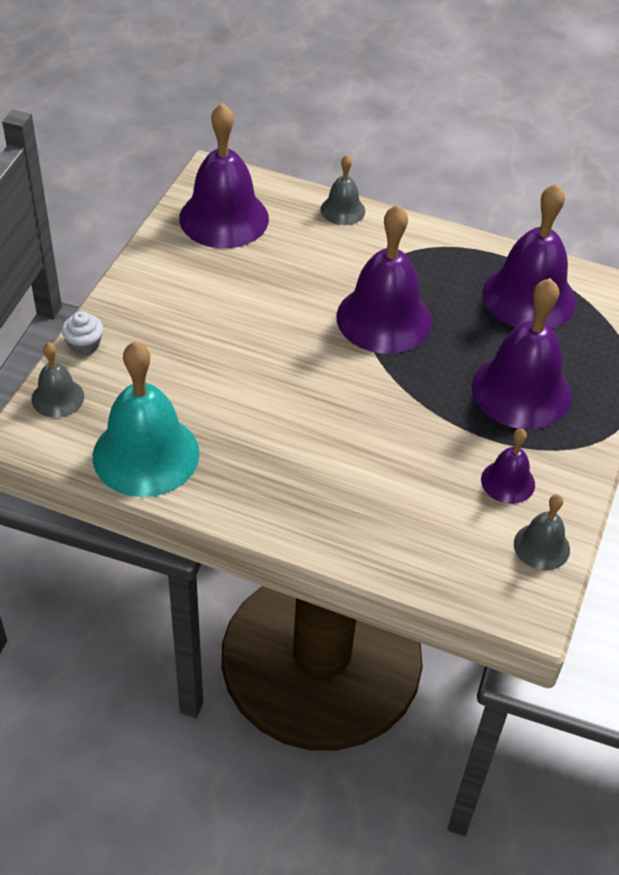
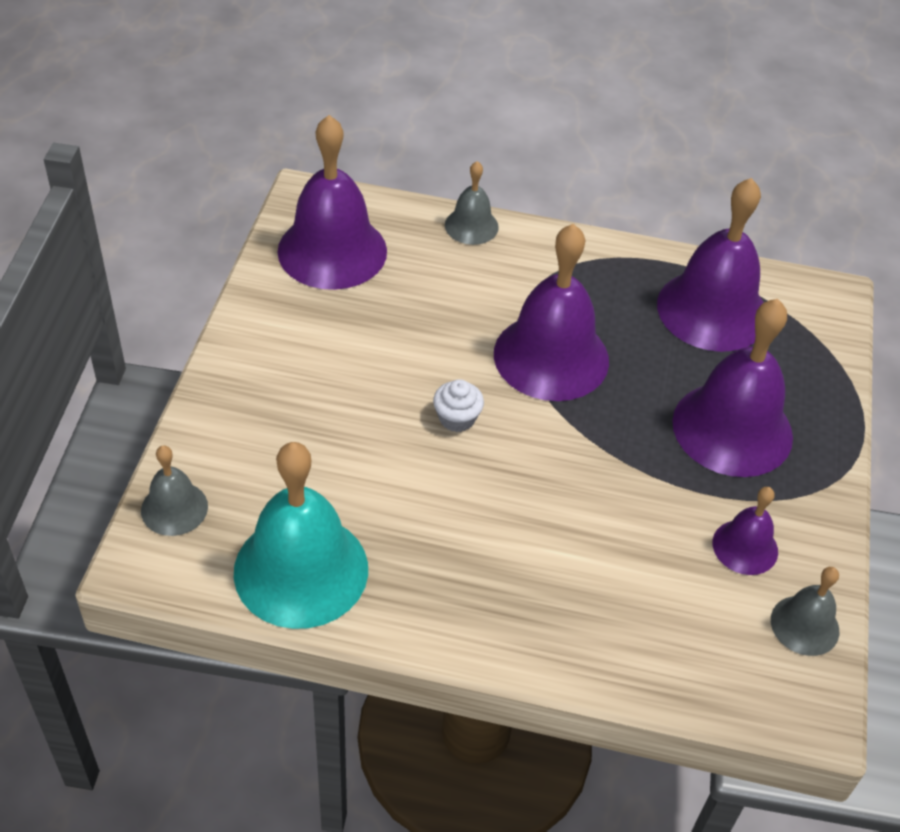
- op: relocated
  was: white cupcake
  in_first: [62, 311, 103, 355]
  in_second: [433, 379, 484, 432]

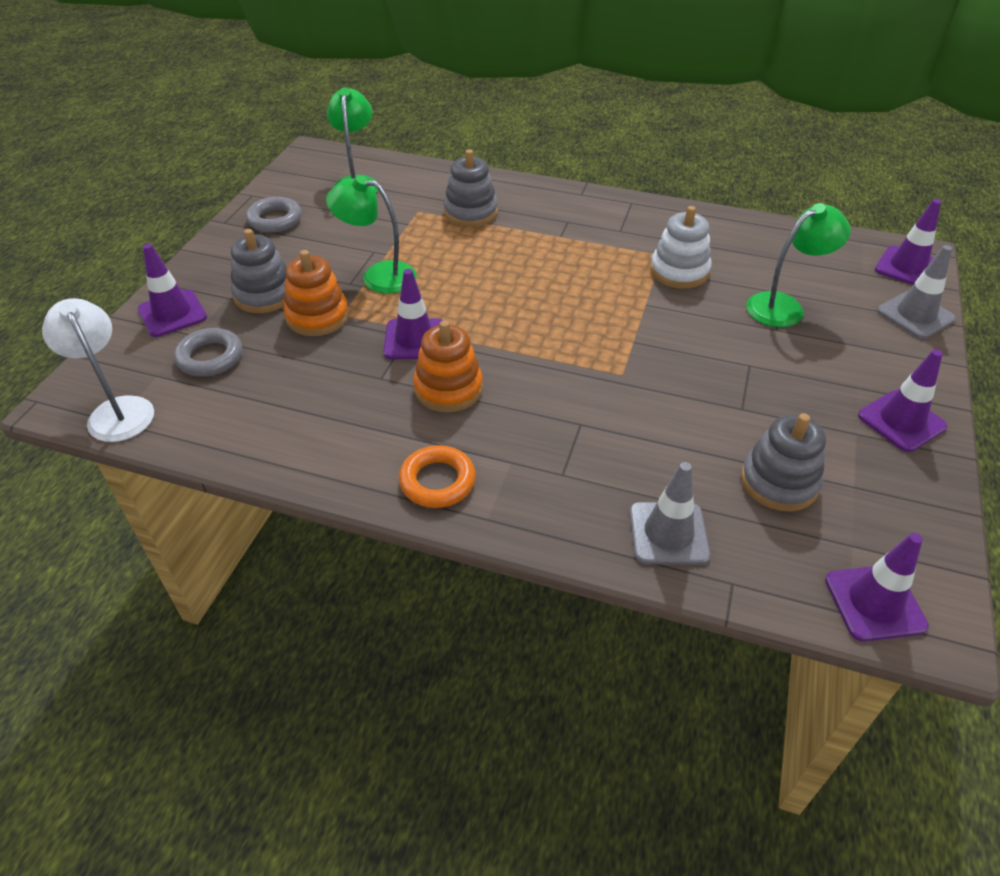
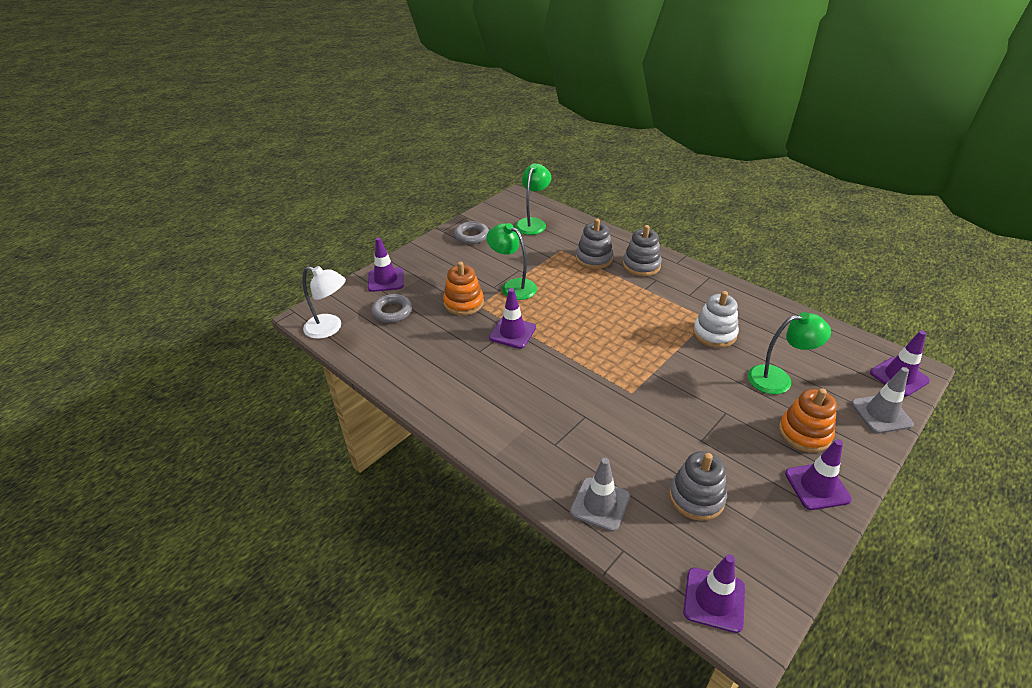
- op: relocated
  was: grey stacking toy
  in_first: [231, 229, 287, 313]
  in_second: [623, 225, 662, 276]
- op: spun
  was: white lamp
  in_first: [42, 298, 154, 442]
  in_second: [302, 266, 346, 339]
  clockwise: 120
- op: relocated
  was: orange stacking toy
  in_first: [413, 320, 483, 412]
  in_second: [779, 388, 837, 453]
- op: missing
  was: orange ring
  in_first: [399, 445, 476, 508]

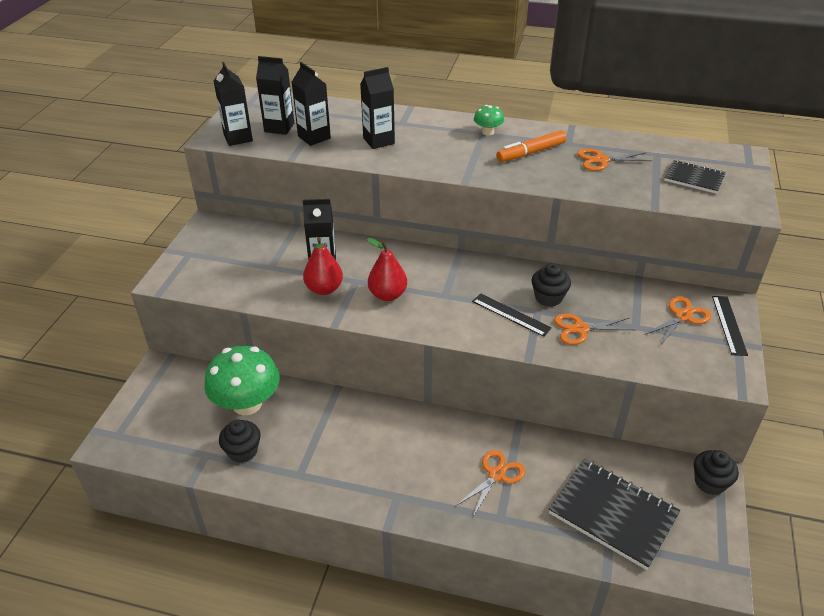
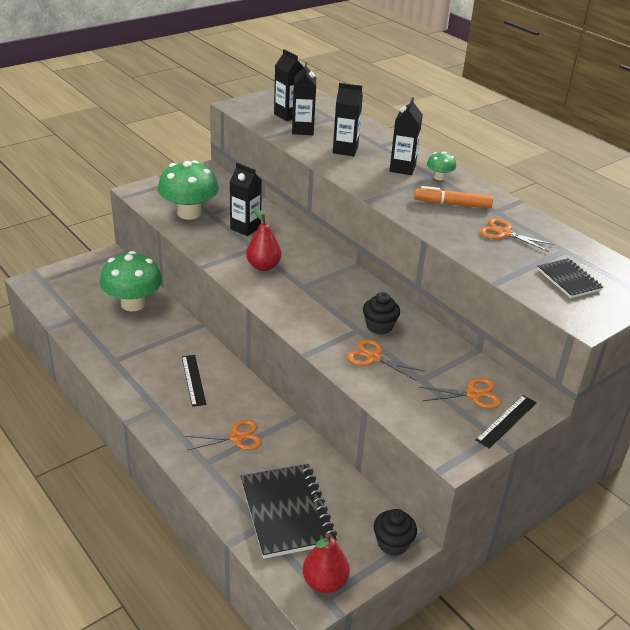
- op: relocated
  was: black carton
  in_first: [214, 62, 253, 146]
  in_second: [390, 97, 423, 175]
- op: relocated
  was: red pear
  in_first: [303, 237, 343, 295]
  in_second: [303, 533, 350, 593]
- op: relocated
  was: black ruler
  in_first: [472, 293, 552, 337]
  in_second: [182, 355, 206, 407]
- op: missing
  was: black cupcake
  in_first: [219, 419, 261, 463]
- op: appeared
  now: green mushroom
  in_second: [158, 160, 219, 220]

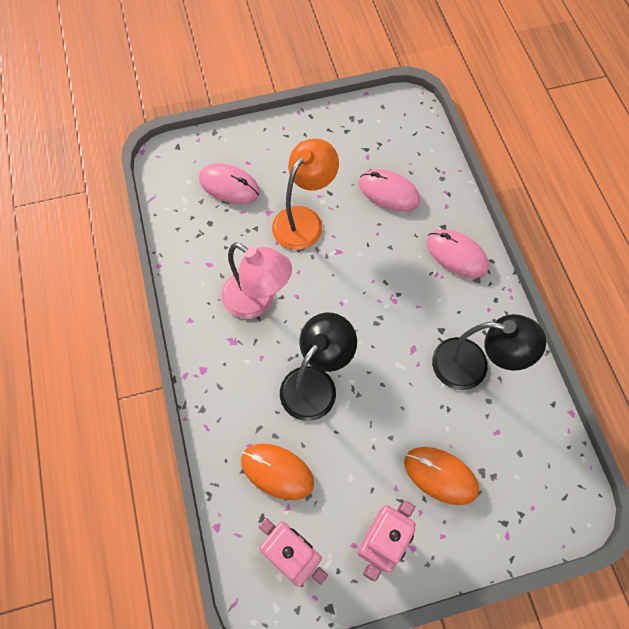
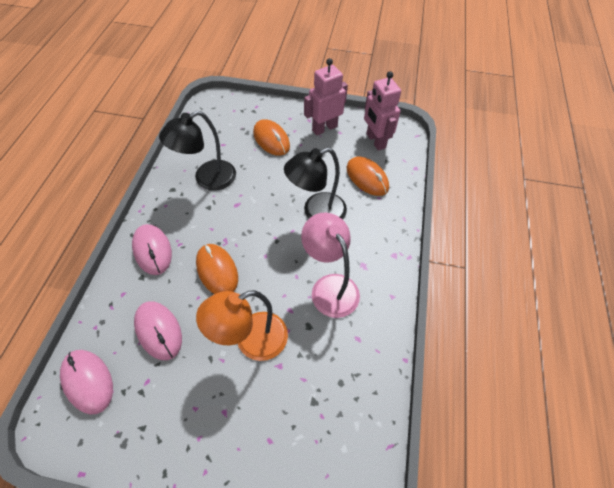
- op: relocated
  was: pink mouse
  in_first: [199, 164, 260, 204]
  in_second: [60, 350, 113, 415]
- op: spun
  was: black lamp
  in_first: [432, 314, 546, 390]
  in_second: [159, 111, 236, 191]
  clockwise: -75
- op: appeared
  now: orange mouse
  in_second: [196, 244, 238, 294]

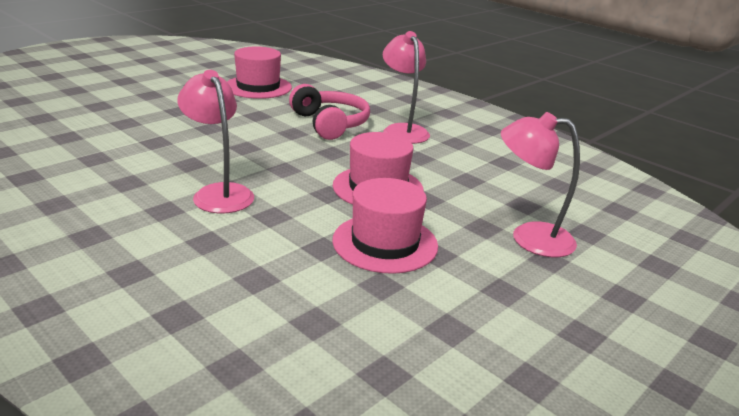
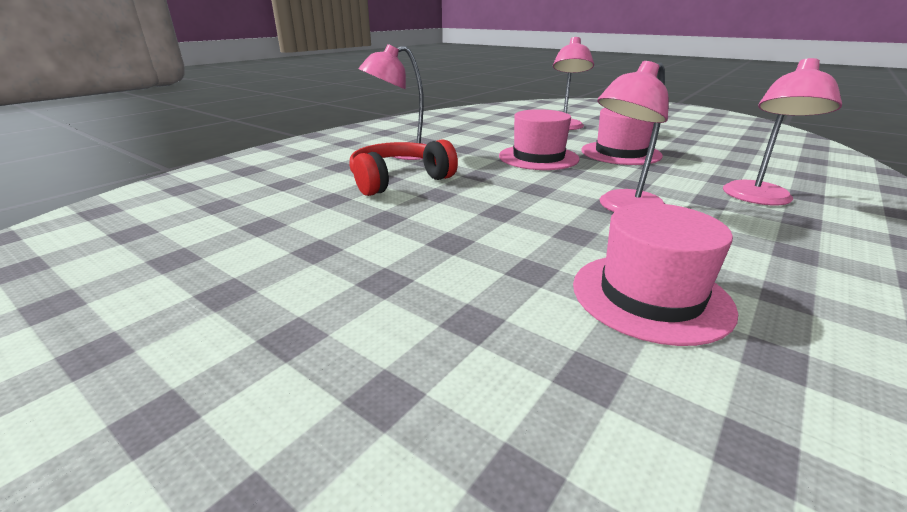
- op: relocated
  was: pink hat
  in_first: [227, 46, 292, 99]
  in_second: [573, 203, 738, 346]
- op: colour
  was: pink headphones
  now: red headphones
  in_first: [289, 84, 370, 140]
  in_second: [350, 139, 458, 196]
- op: appeared
  now: pink lamp
  in_second: [723, 58, 842, 205]

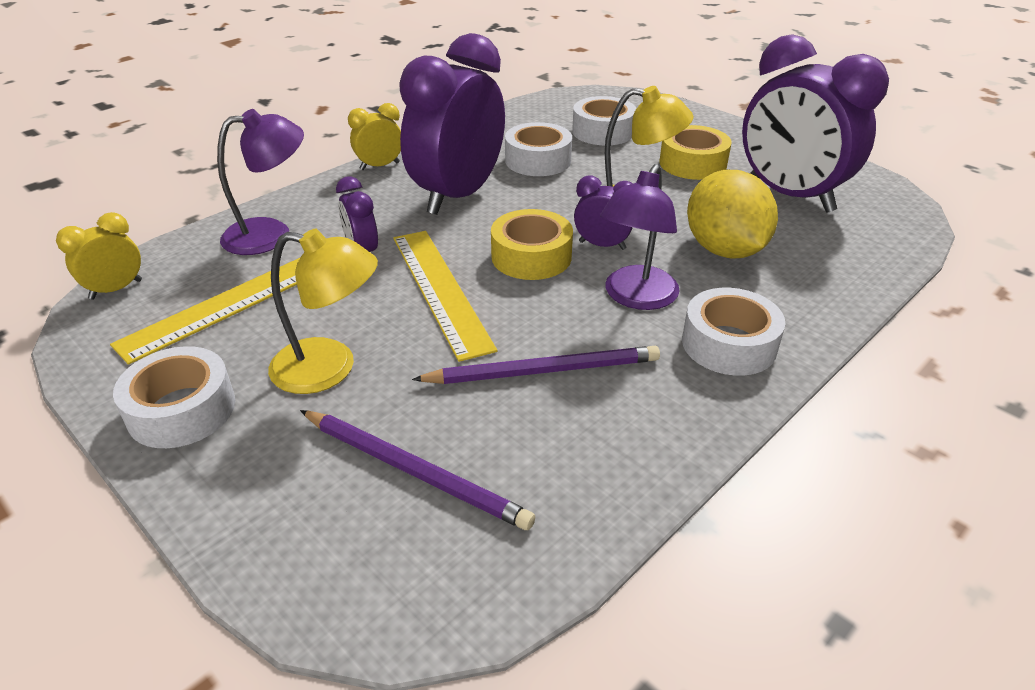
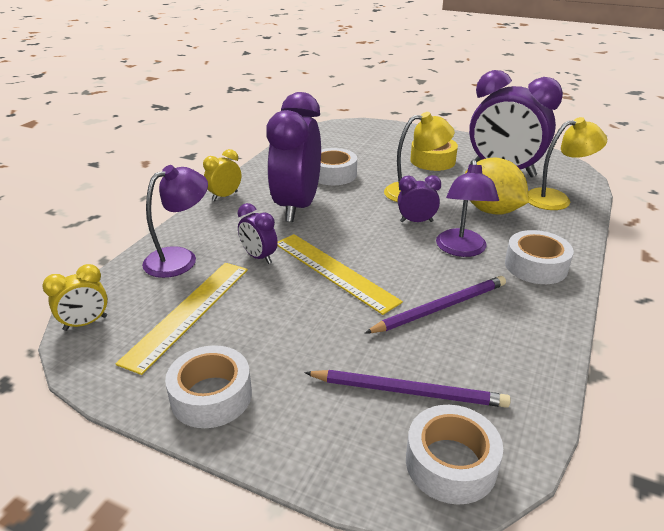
- op: relocated
  was: white tape
  in_first: [572, 96, 636, 145]
  in_second: [406, 405, 503, 505]
- op: missing
  was: yellow tape
  in_first: [491, 209, 573, 280]
- op: spun
  was: yellow clock
  in_first: [56, 212, 142, 300]
  in_second: [42, 264, 108, 331]
  clockwise: -150
- op: relocated
  was: yellow lamp
  in_first: [268, 229, 378, 394]
  in_second: [528, 117, 607, 210]

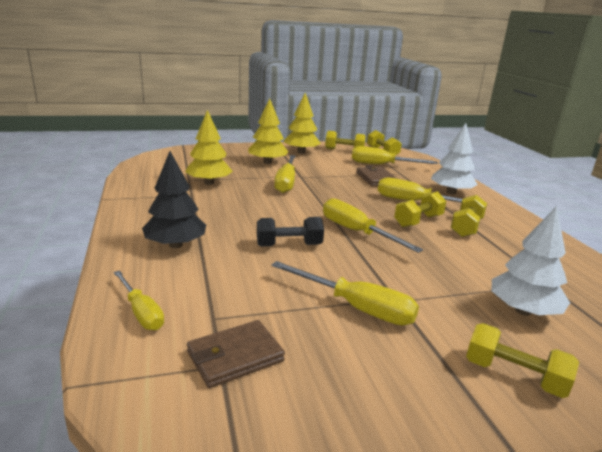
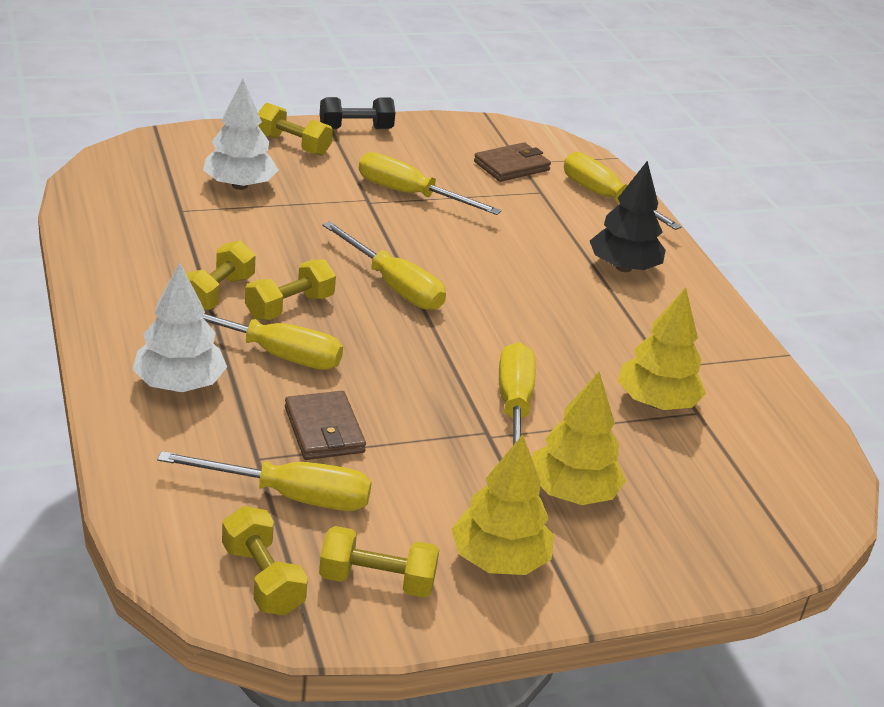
- op: relocated
  was: black dumbbell
  in_first: [257, 217, 324, 246]
  in_second: [320, 97, 395, 129]
- op: size
  was: yellow screwdriver
  in_first: [114, 270, 164, 330]
  in_second: [564, 152, 682, 230]
  ratio: 1.52

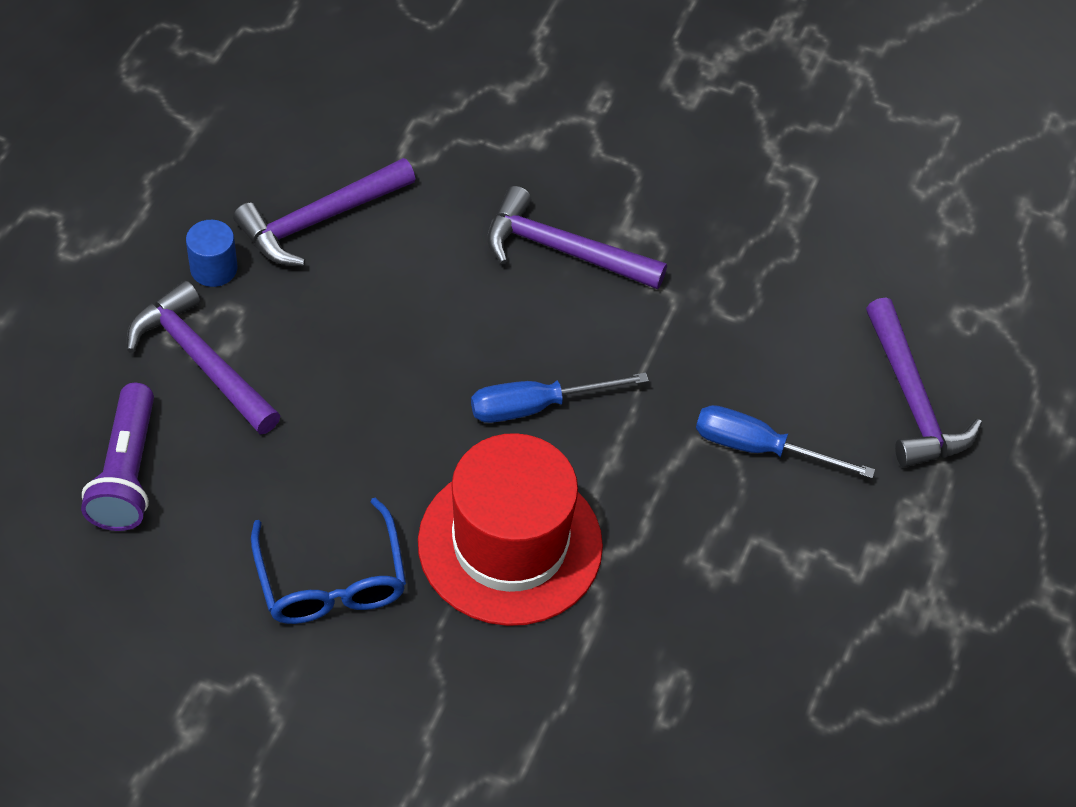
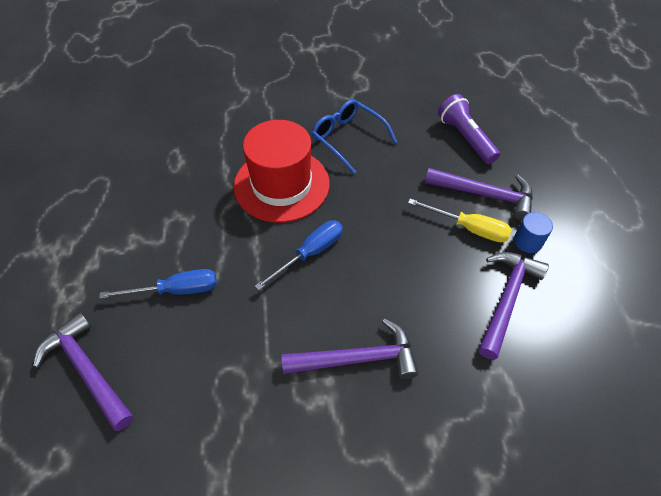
- op: appeared
  now: yellow screwdriver
  in_second: [408, 199, 512, 242]

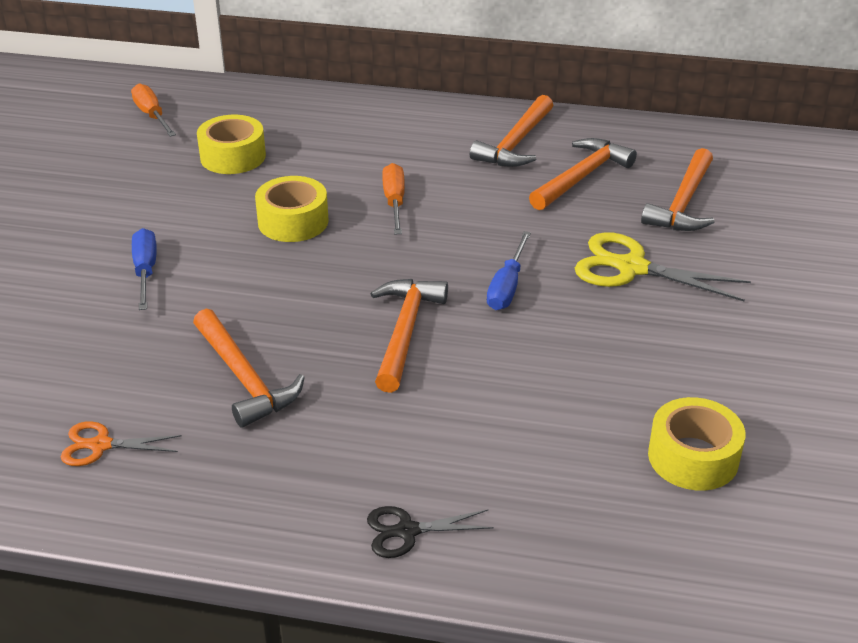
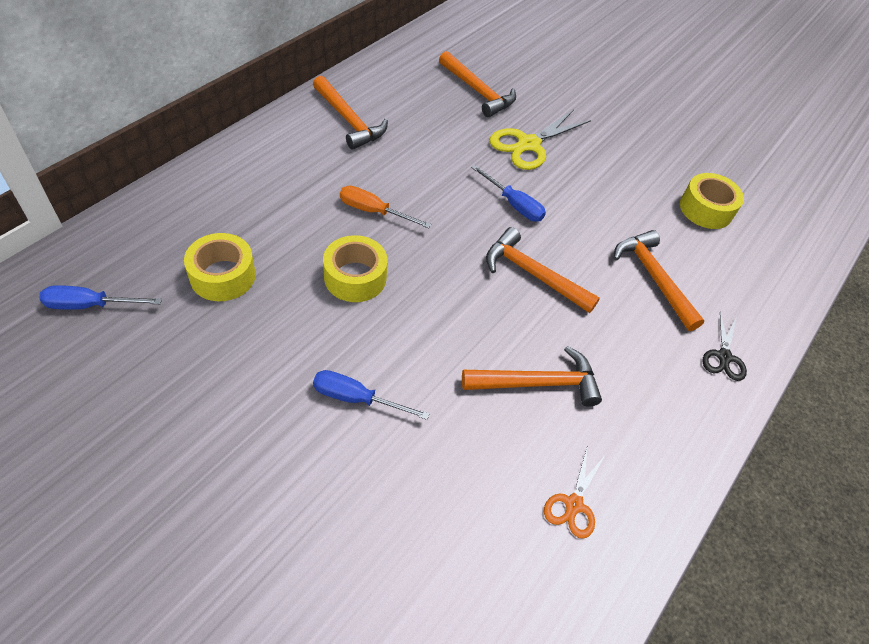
- op: colour
  was: orange screwdriver
  now: blue screwdriver
  in_first: [131, 83, 176, 137]
  in_second: [39, 285, 162, 310]
- op: relocated
  was: orange hammer
  in_first: [529, 138, 637, 210]
  in_second: [614, 230, 705, 331]

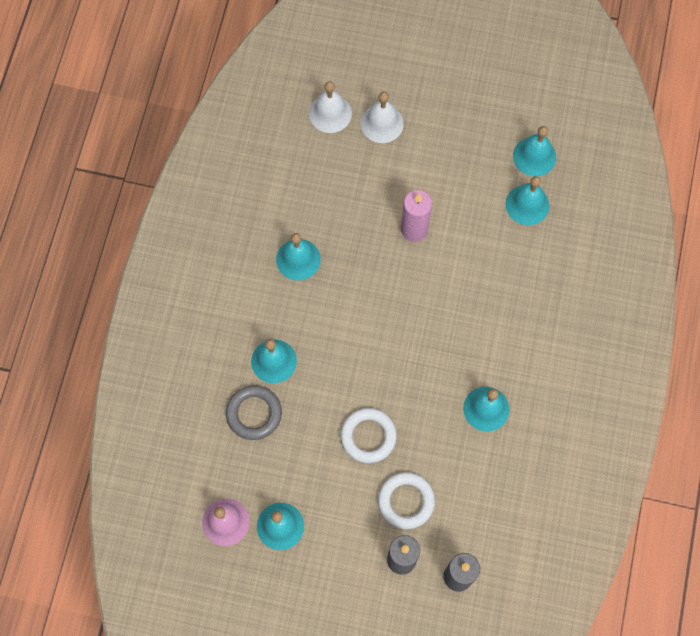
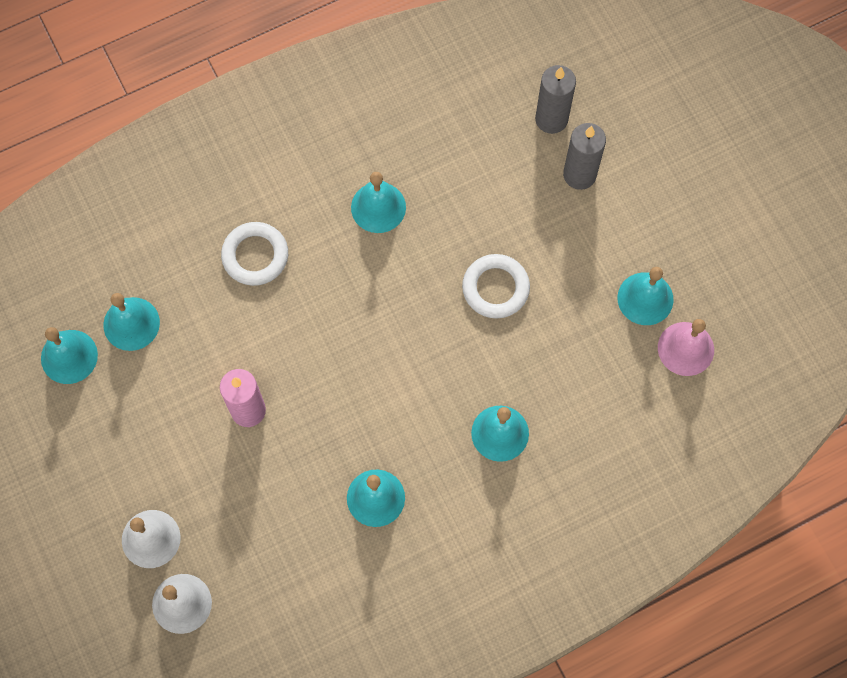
- op: missing
  was: grey ring
  in_first: [226, 385, 282, 440]
- op: relocated
  was: white ring
  in_first: [378, 472, 435, 529]
  in_second: [221, 222, 288, 286]

